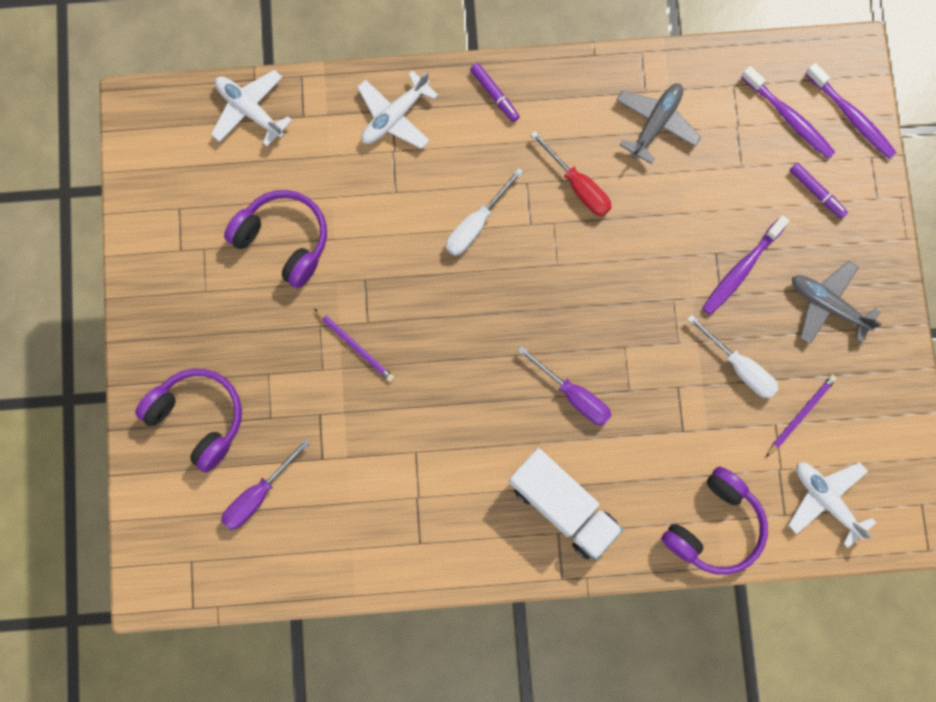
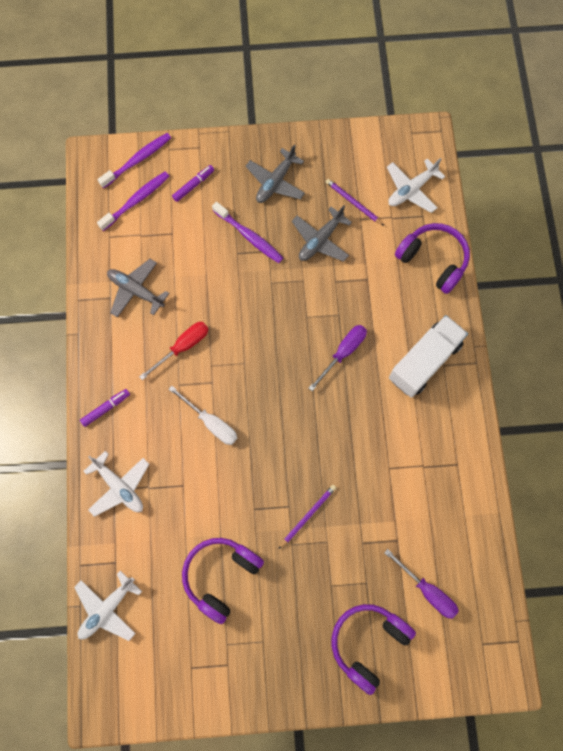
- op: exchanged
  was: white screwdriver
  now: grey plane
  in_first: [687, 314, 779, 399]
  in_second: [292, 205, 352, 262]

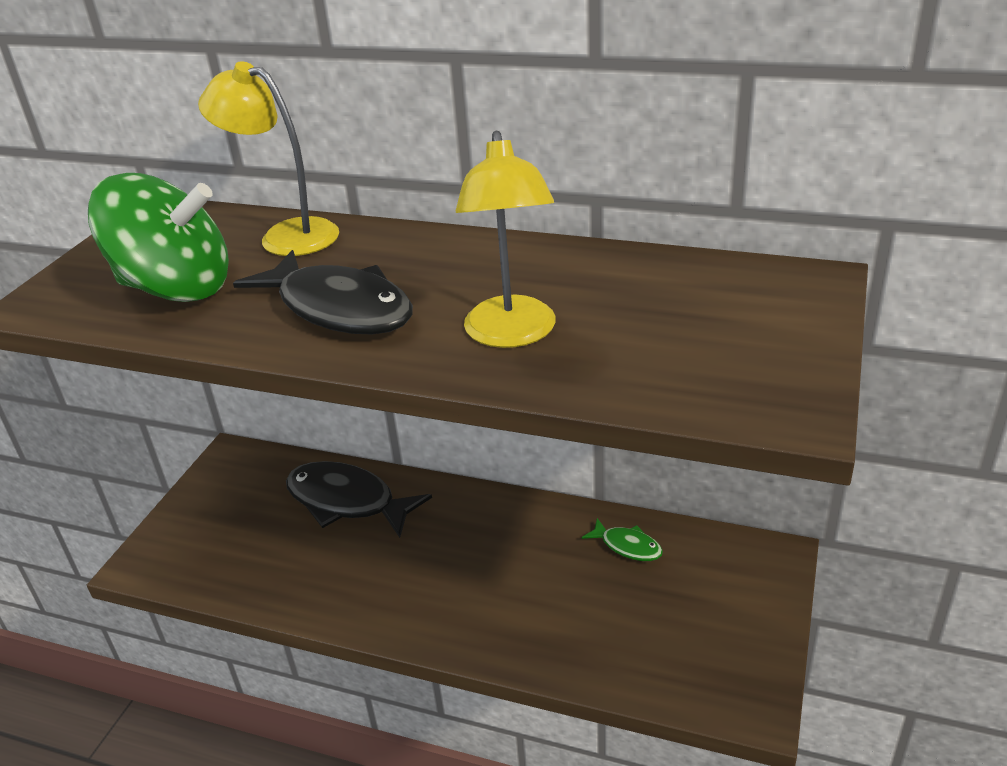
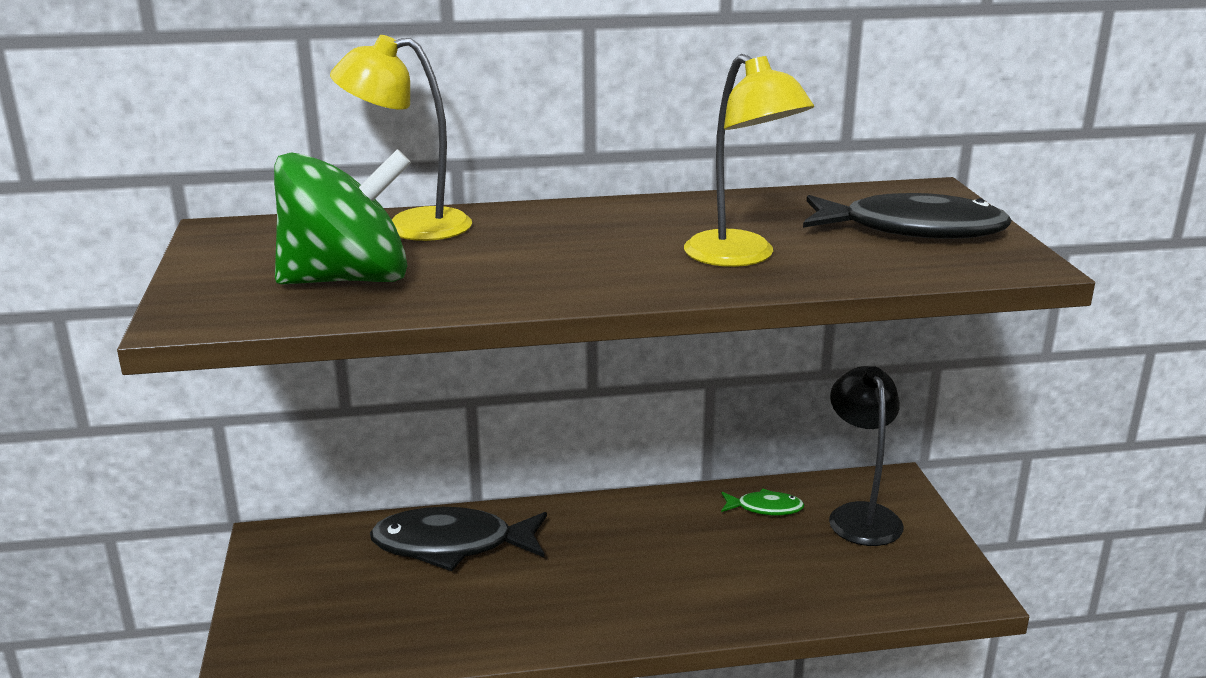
- op: relocated
  was: black fish
  in_first: [233, 250, 413, 334]
  in_second: [803, 193, 1012, 239]
- op: appeared
  now: black lamp
  in_second: [829, 366, 904, 546]

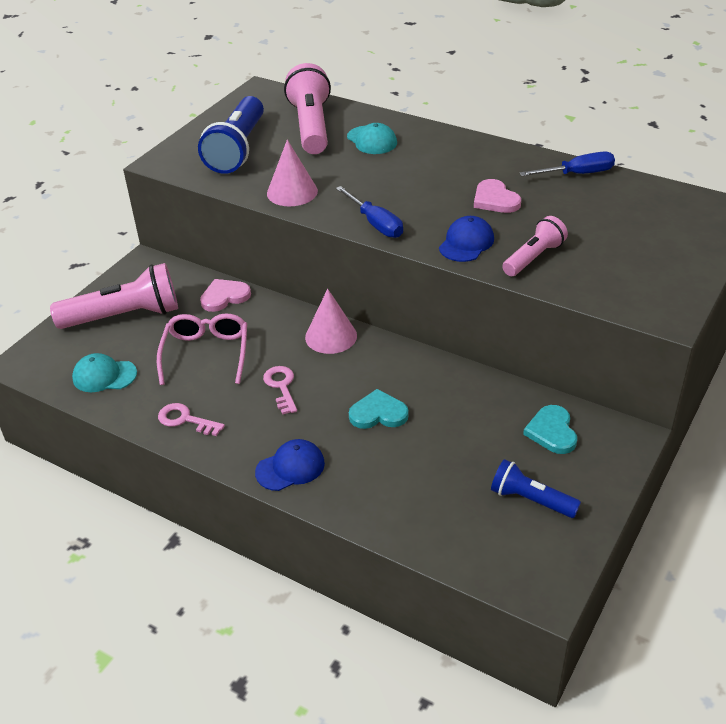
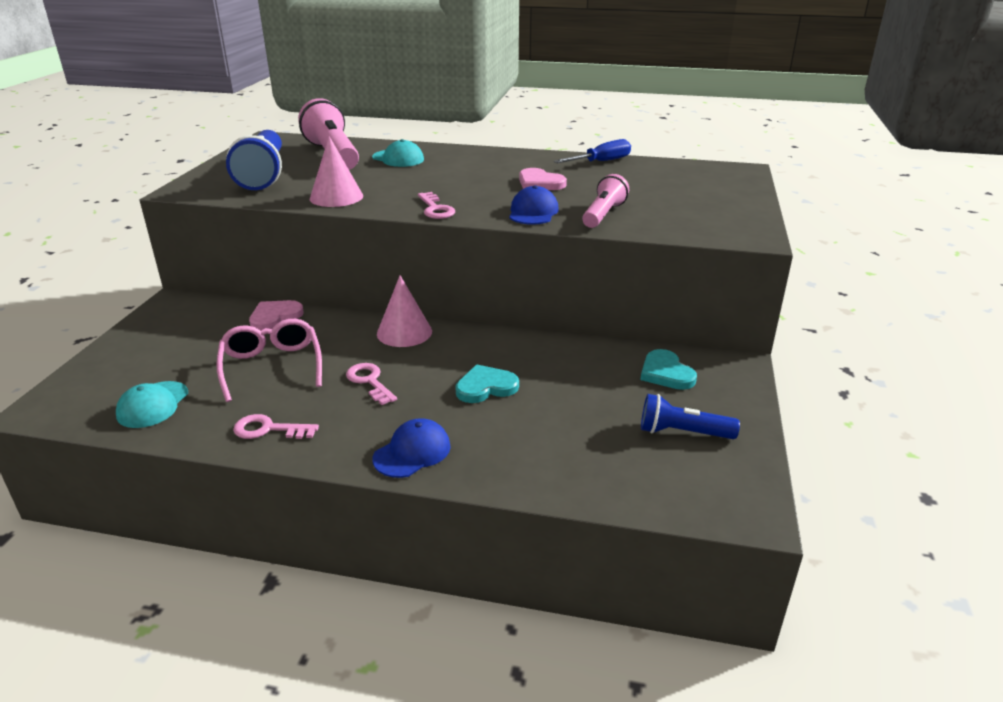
- op: exchanged
  was: blue screwdriver
  now: pink key
  in_first: [336, 186, 403, 238]
  in_second: [418, 192, 455, 219]
- op: missing
  was: pink flashlight
  in_first: [50, 263, 178, 329]
- op: spun
  was: turquoise cap
  in_first: [72, 353, 137, 392]
  in_second: [116, 381, 188, 428]
  clockwise: -60

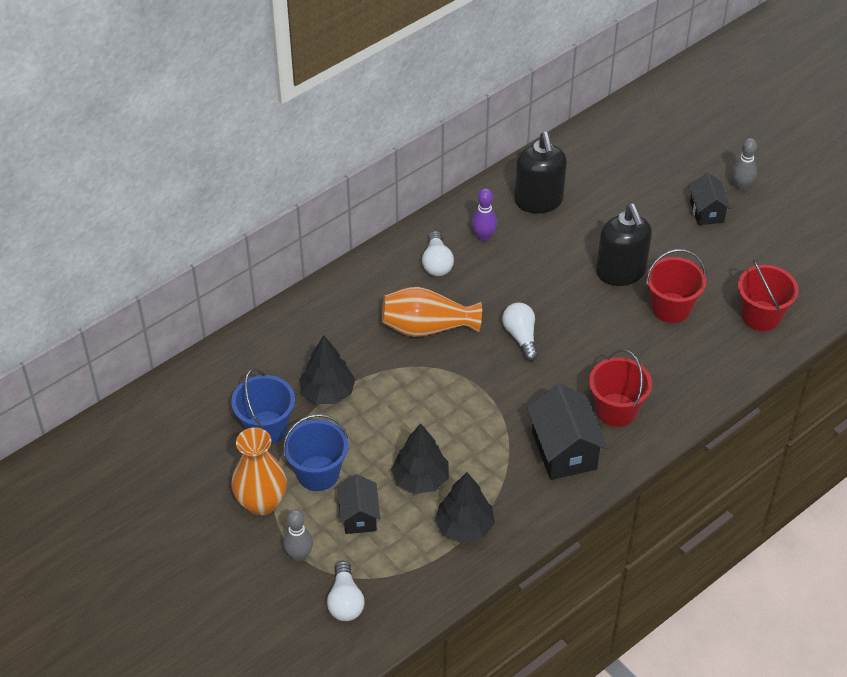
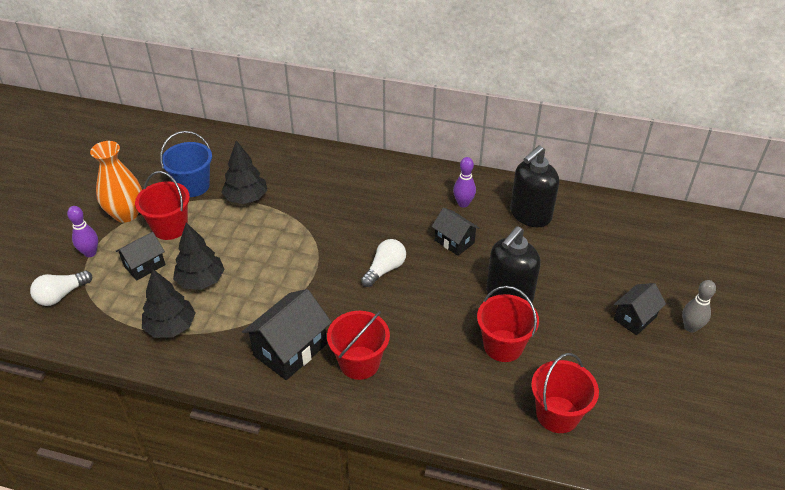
- op: missing
  was: white light bulb
  in_first: [422, 231, 454, 276]
- op: missing
  was: orange vase
  in_first: [382, 287, 482, 337]
- op: colour
  was: blue bucket
  now: red bucket
  in_first: [283, 414, 348, 491]
  in_second: [135, 171, 190, 240]
- op: colour
  was: grey bowling pin
  now: purple bowling pin
  in_first: [283, 509, 313, 562]
  in_second: [67, 206, 98, 257]
- op: appeared
  now: black house
  in_second: [432, 208, 479, 256]

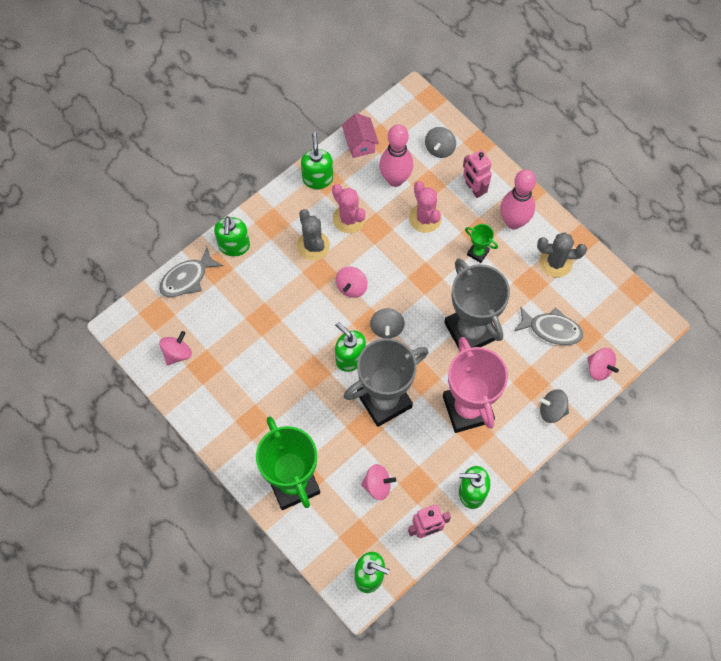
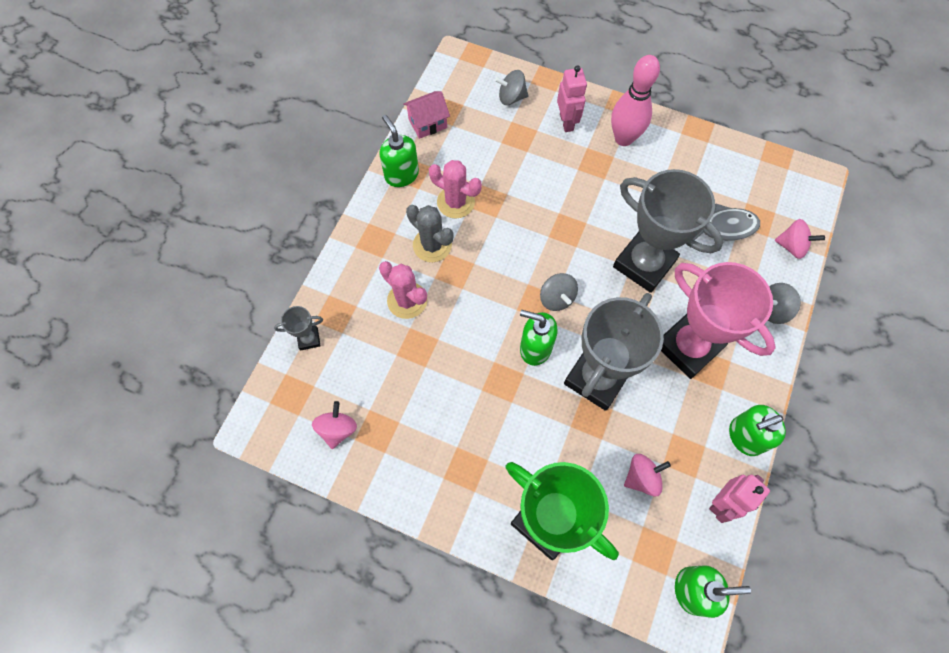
- op: spun
  was: pink house
  in_first: [342, 113, 379, 158]
  in_second: [403, 91, 450, 139]
  clockwise: -75
- op: missing
  was: pink bowling pin
  in_first: [379, 124, 413, 187]
- op: spun
  was: grey spinning top
  in_first: [425, 127, 456, 158]
  in_second: [495, 70, 528, 105]
  clockwise: 90
- op: spun
  was: pink robot
  in_first: [463, 150, 492, 198]
  in_second: [557, 65, 587, 132]
  clockwise: -135
- op: relocated
  was: pink cactus
  in_first: [409, 181, 442, 233]
  in_second: [379, 261, 428, 319]
- op: missing
  was: green soap dispenser
  in_first: [214, 216, 250, 256]
- op: missing
  was: green trophy
  in_first: [465, 224, 498, 263]
- op: missing
  was: grey cactus
  in_first: [537, 232, 587, 277]
- op: exchanged
  was: grey fish
  now: grey trophy
  in_first: [159, 247, 223, 297]
  in_second: [274, 306, 323, 351]
- op: missing
  was: pink spinning top
  in_first: [336, 267, 368, 298]

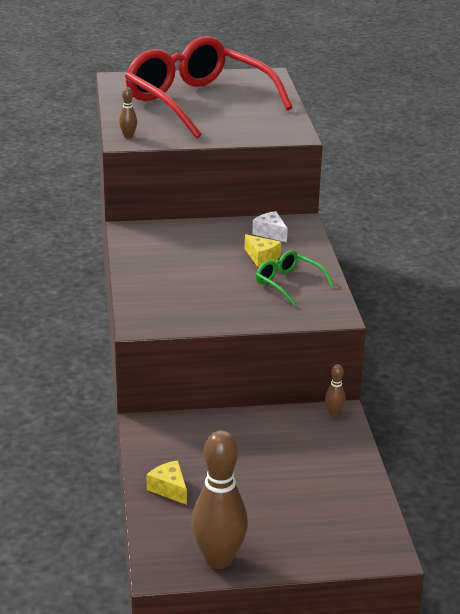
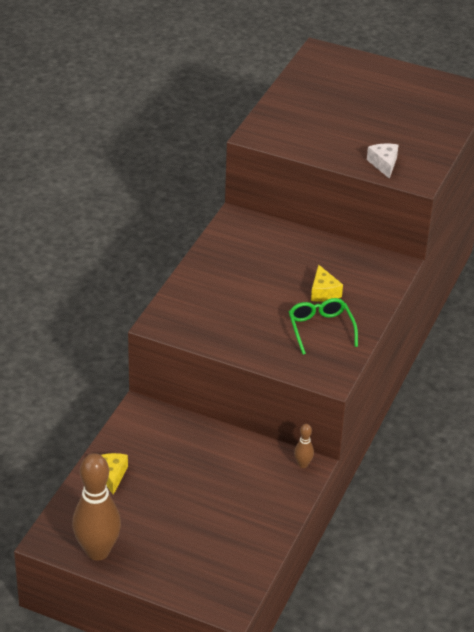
- op: missing
  was: red glasses
  in_first: [125, 36, 292, 139]
- op: missing
  was: brown bowling pin
  in_first: [119, 87, 137, 138]
- op: relocated
  was: white cheese
  in_first: [252, 211, 288, 242]
  in_second: [367, 143, 398, 179]

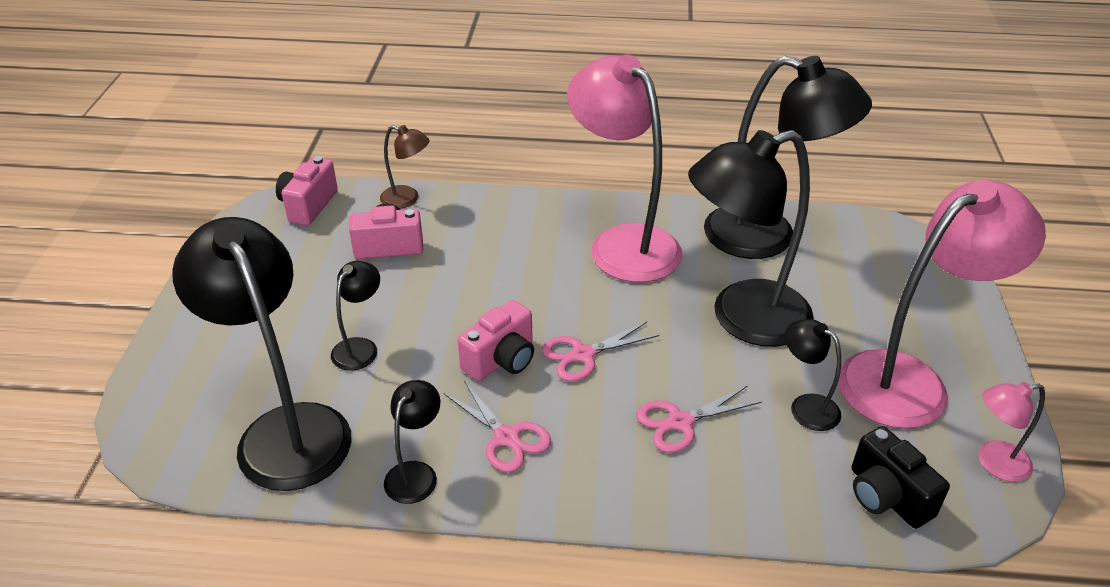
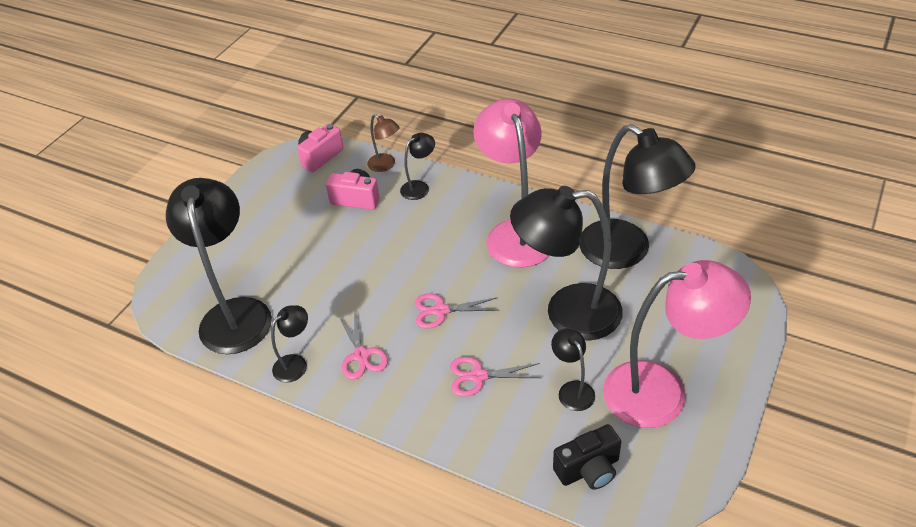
- op: relocated
  was: black lamp
  in_first: [331, 261, 380, 371]
  in_second: [400, 133, 435, 200]
- op: missing
  was: pink camera
  in_first: [457, 300, 534, 381]
- op: missing
  was: pink lamp
  in_first: [978, 382, 1045, 482]
- op: spun
  was: black camera
  in_first: [852, 426, 950, 529]
  in_second: [553, 424, 621, 490]
  clockwise: -105

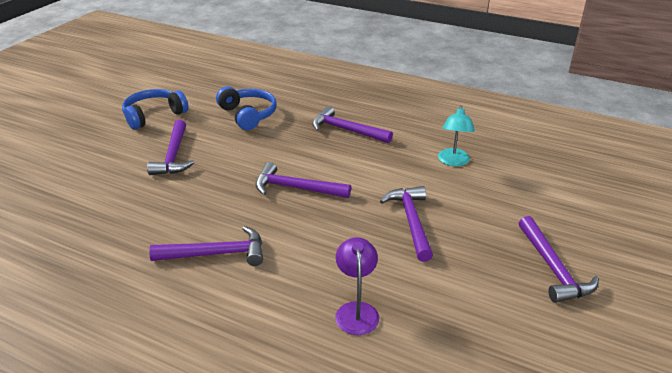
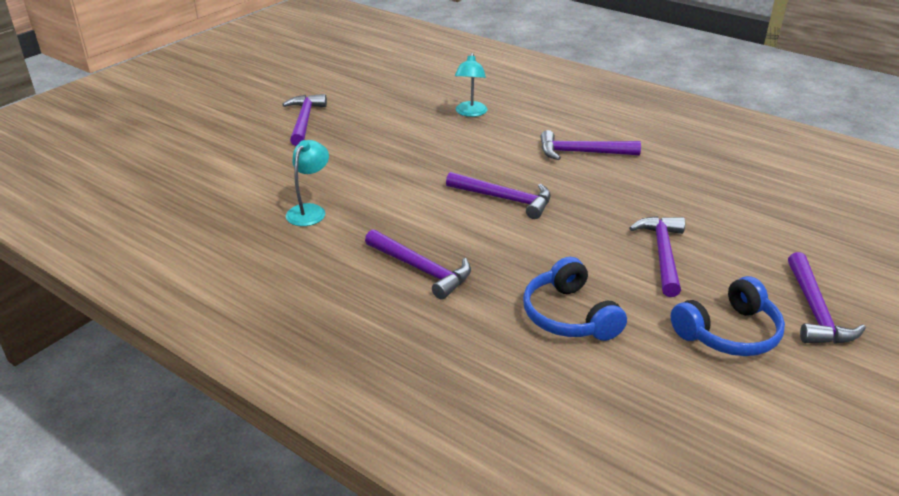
- op: relocated
  was: purple hammer
  in_first: [380, 186, 433, 262]
  in_second: [788, 252, 866, 344]
- op: colour
  was: purple lamp
  now: turquoise lamp
  in_first: [335, 237, 379, 335]
  in_second: [455, 53, 487, 117]

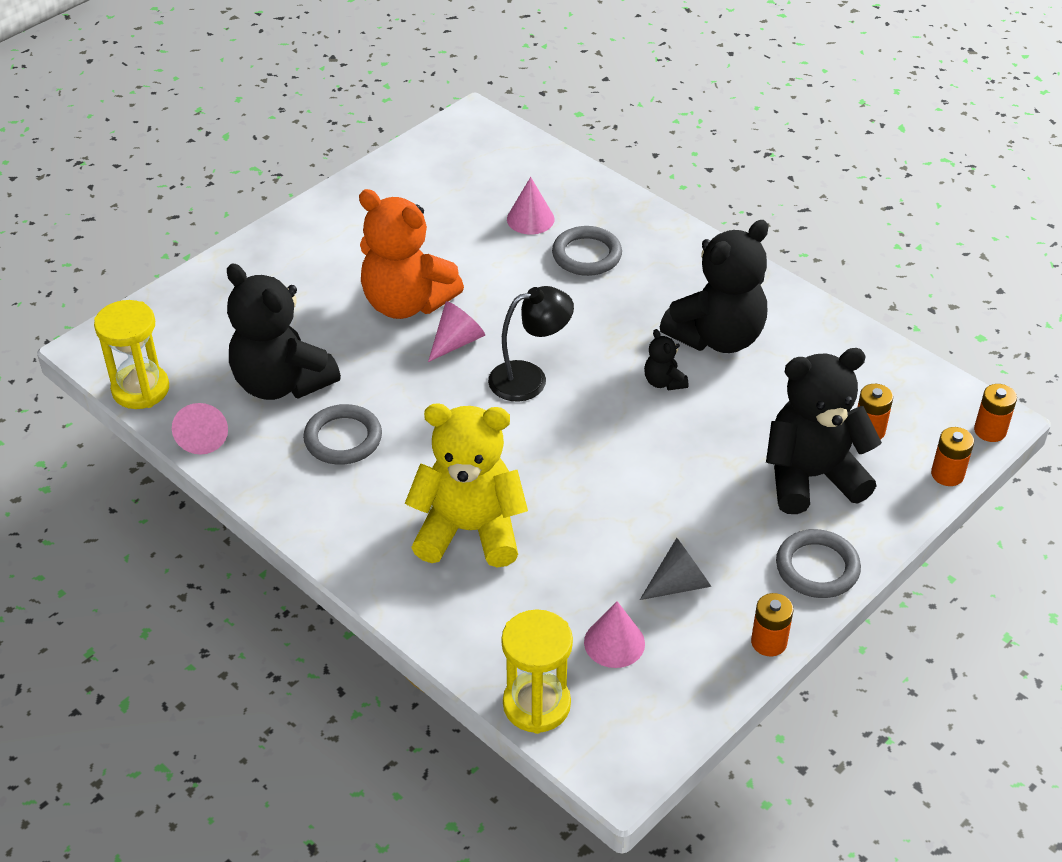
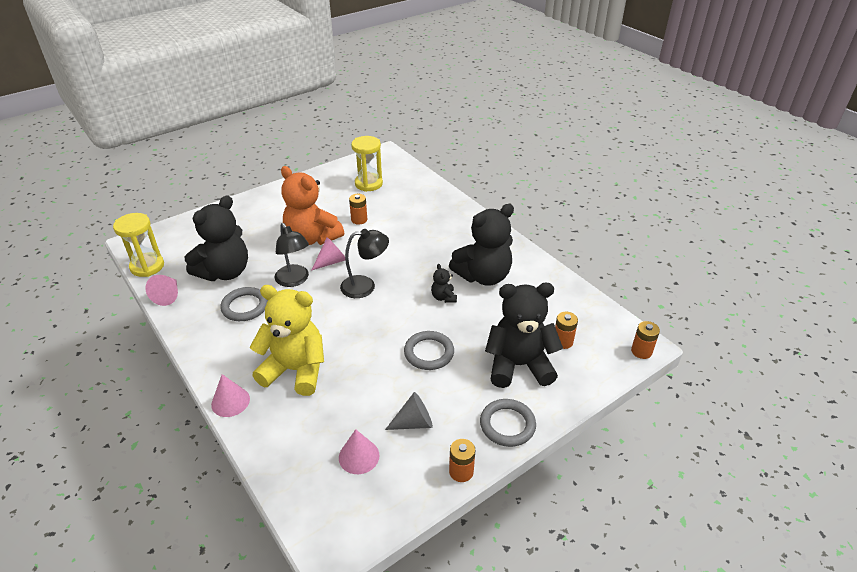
- op: relocated
  was: pink cone
  in_first: [507, 177, 554, 235]
  in_second: [211, 374, 250, 417]
- op: relocated
  was: grey ring
  in_first: [552, 226, 622, 276]
  in_second: [404, 331, 454, 370]
- op: spun
  was: black teddy bear
  in_first: [227, 264, 341, 400]
  in_second: [185, 195, 248, 281]
  clockwise: -105
- op: relocated
  was: orange battery
  in_first: [931, 427, 974, 486]
  in_second: [349, 194, 367, 225]
- op: relocated
  was: yellow hourglass
  in_first: [501, 609, 573, 734]
  in_second: [351, 136, 383, 192]
- op: appeared
  now: black lamp
  in_second: [275, 223, 309, 287]

